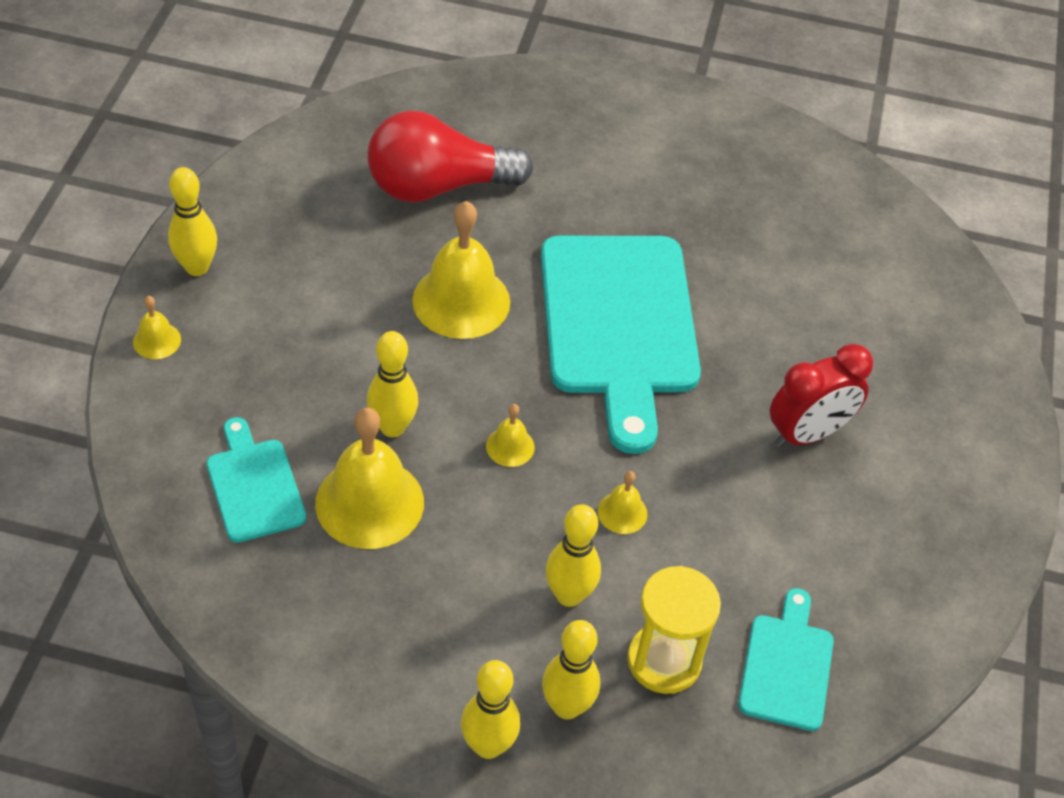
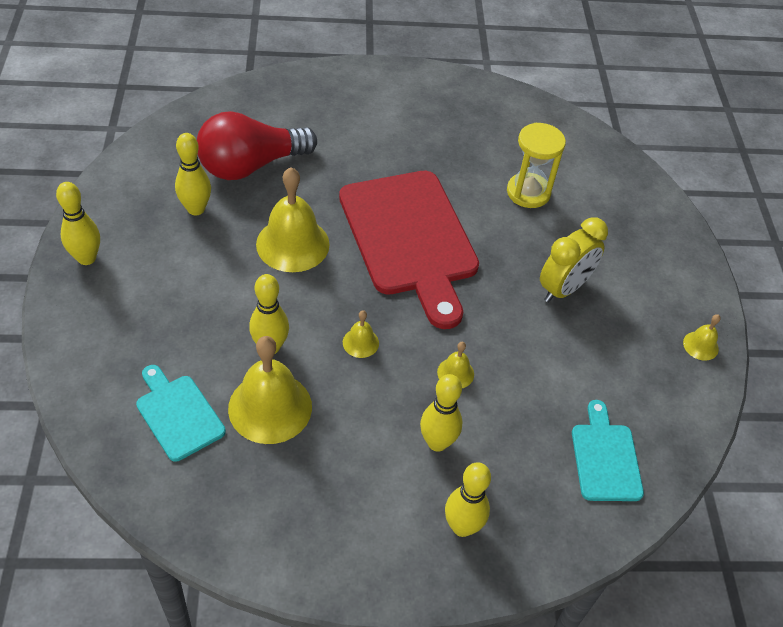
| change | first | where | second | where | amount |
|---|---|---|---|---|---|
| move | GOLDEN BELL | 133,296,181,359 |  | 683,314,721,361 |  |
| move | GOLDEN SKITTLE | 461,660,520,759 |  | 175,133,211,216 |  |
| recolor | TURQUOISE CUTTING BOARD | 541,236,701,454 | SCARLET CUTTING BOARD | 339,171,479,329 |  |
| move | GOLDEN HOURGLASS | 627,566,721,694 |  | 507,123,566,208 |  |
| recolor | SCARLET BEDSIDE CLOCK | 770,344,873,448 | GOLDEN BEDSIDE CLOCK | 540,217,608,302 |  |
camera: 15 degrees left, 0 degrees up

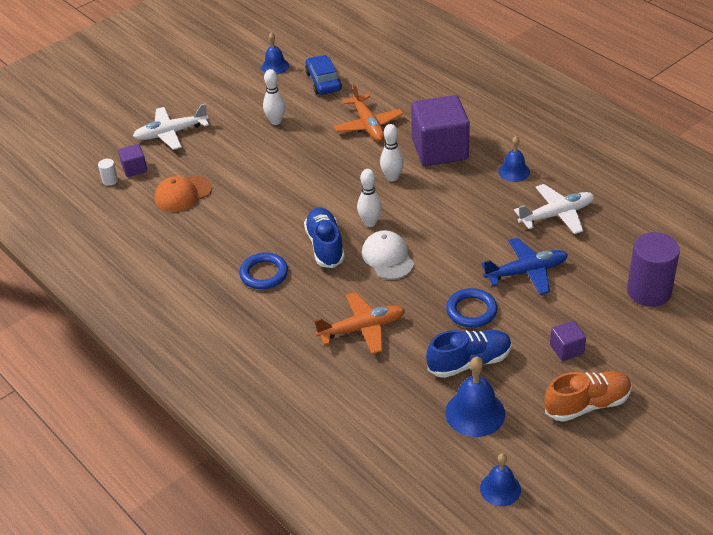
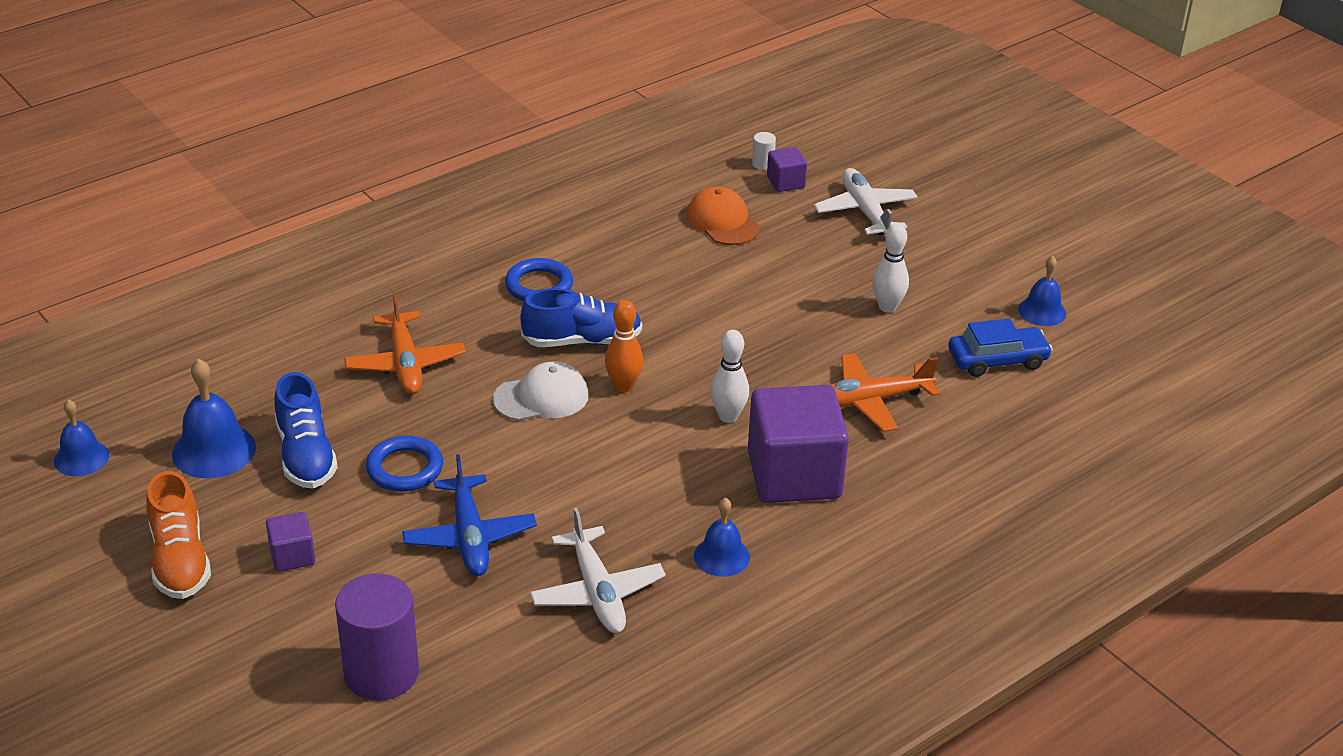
| change | first | where | second | where | amount |
|---|---|---|---|---|---|
| recolor | WHITE SKITTLE | 357,169,382,227 | ORANGE SKITTLE | 605,300,643,392 |  |
camera: 90 degrees right, 5 degrees down

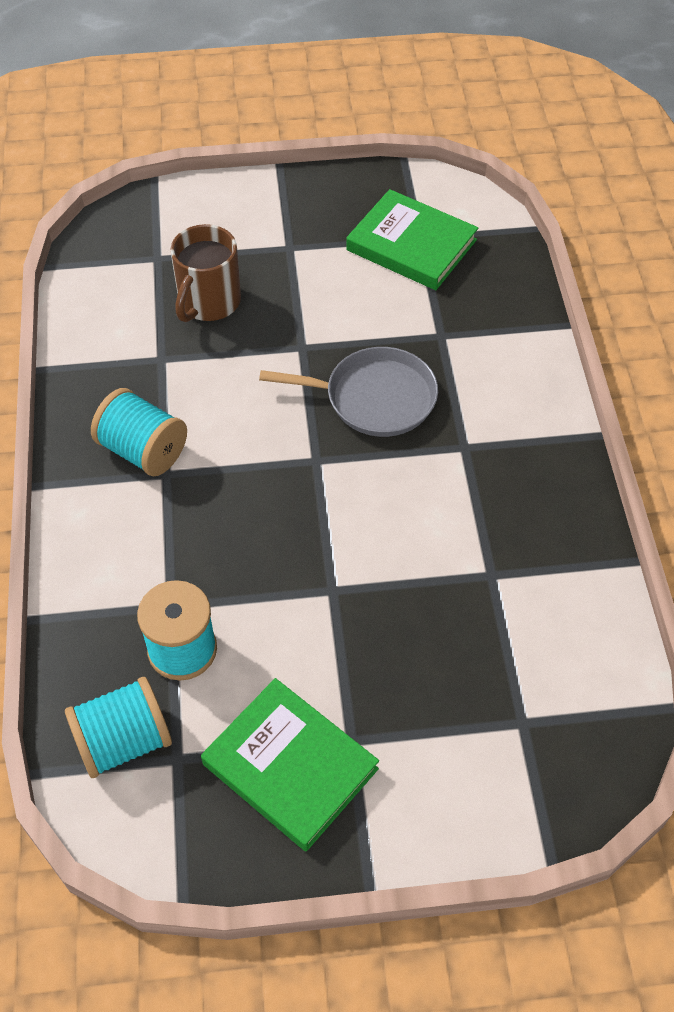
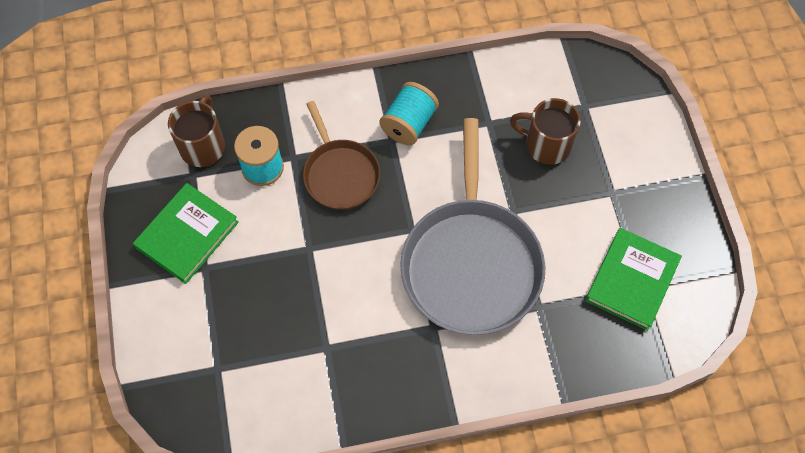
| change | first | where | second | where | amount |
|---|---|---|---|---|---|
| replace | TURQUOISE BOBBIN | 65,677,172,778 | BROWN MUG | 168,95,225,167 |  |
| resize | GREY SKILLET | 259,347,438,437 |  | 400,118,545,335 | x1.78 |
| insert |  |  | BROWN SKILLET | 303,101,380,210 |  |
camera: 85 degrees right, 10 degrees up

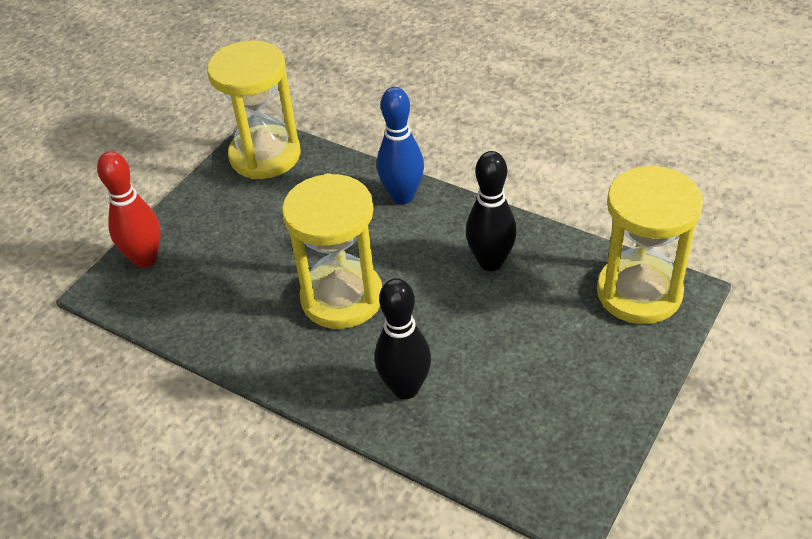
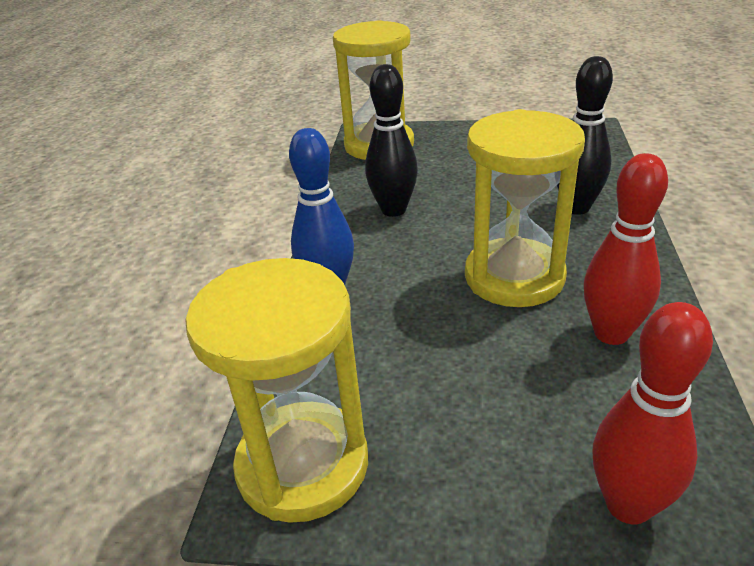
| change | first | where | second | where | amount |
|---|---|---|---|---|---|
| insert |  |  | SCARLET SKITTLE | 584,153,668,345 |  |
camera: 115 degrees left, 10 degrees down

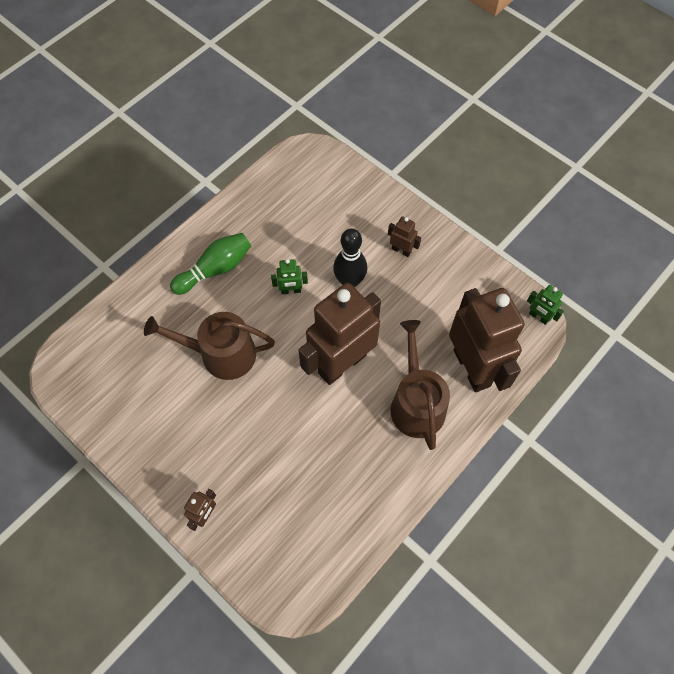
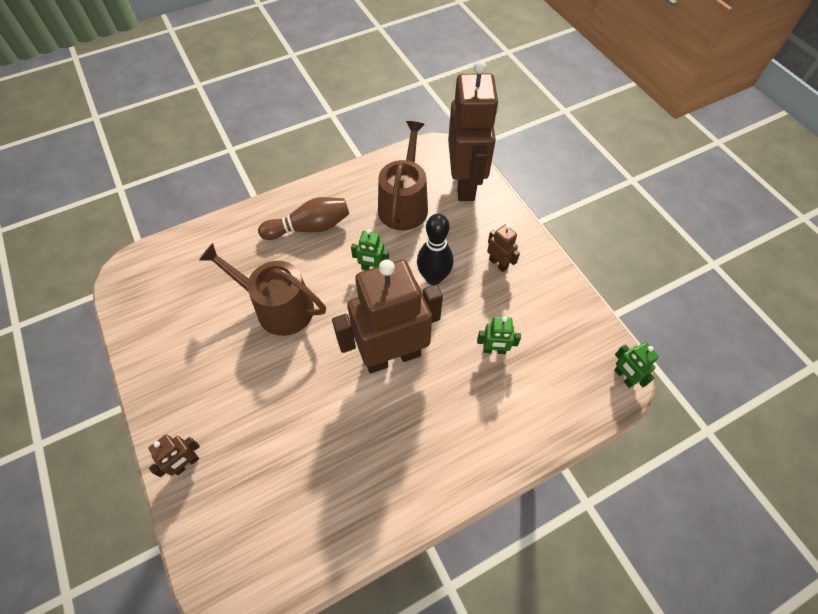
| change | first | where | second | where | amount |
|---|---|---|---|---|---|
| recolor | EMERALD SKITTLE | 170,233,251,295 | BROWN SKITTLE | 258,197,349,240 |  |
| move | BROWN WATERING CAN | 390,320,450,450 |  | 378,121,428,230 |  |
| move | BROWN TOY ROBOT | 449,288,525,393 |  | 448,60,499,201 |  |
| insert |  |  | EMERALD TOY ROBOT | 477,317,521,354 |  |
camera: 20 degrees right, 5 degrees down

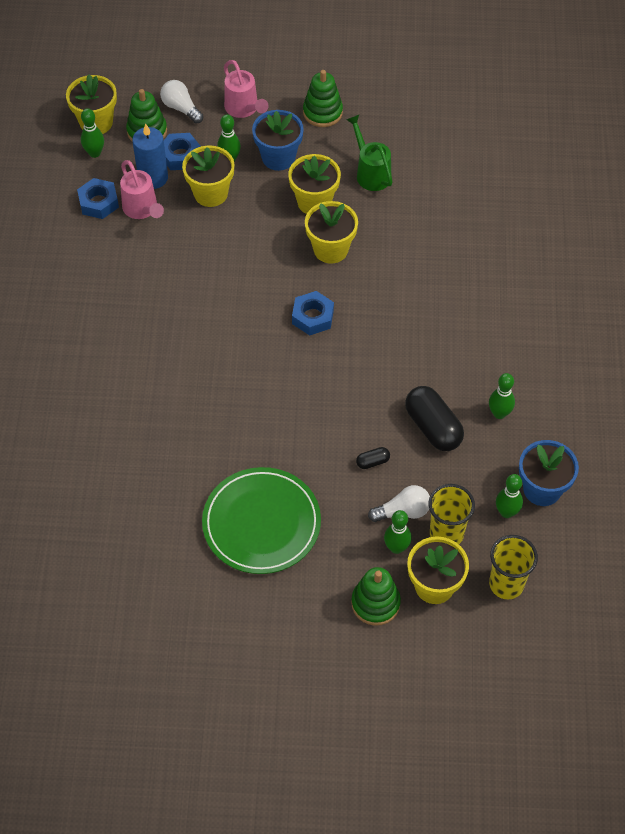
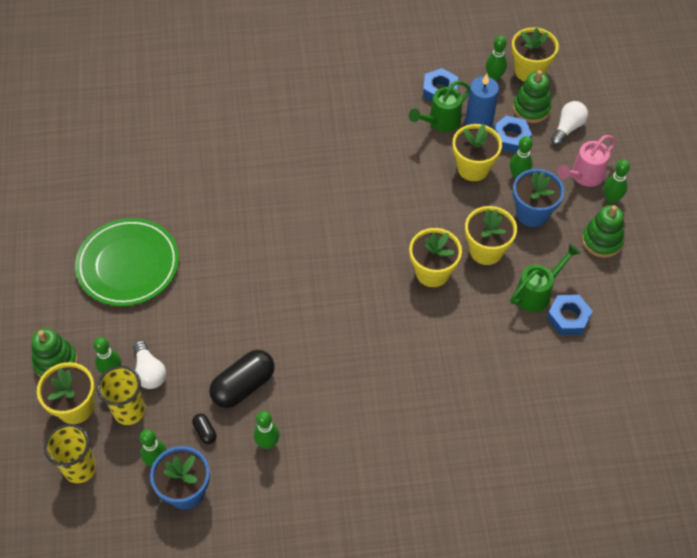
| change | first | where | second | where | amount |
|---|---|---|---|---|---|
| recolor | ROSY WATERING CAN | 120,160,164,219 | EMERALD WATERING CAN | 409,81,470,132 |  |
| move | BLUE HEX NUT | 292,291,334,335 |  | 547,295,593,335 |  |
| move | BLACK PILL SHAPE | 356,447,390,469 |  | 192,414,216,444 |  |
| insert |  |  | EMERALD SKITTLE | 604,160,630,203 |  |
camera: 80 degrees right, 0 degrees up

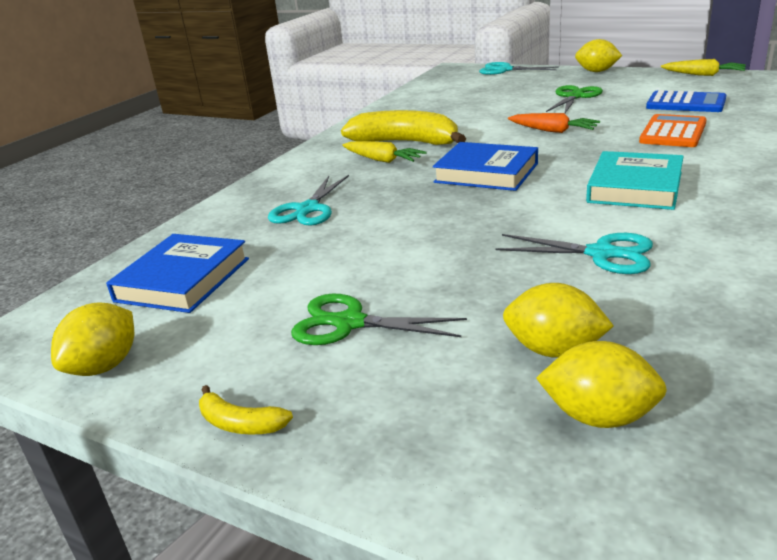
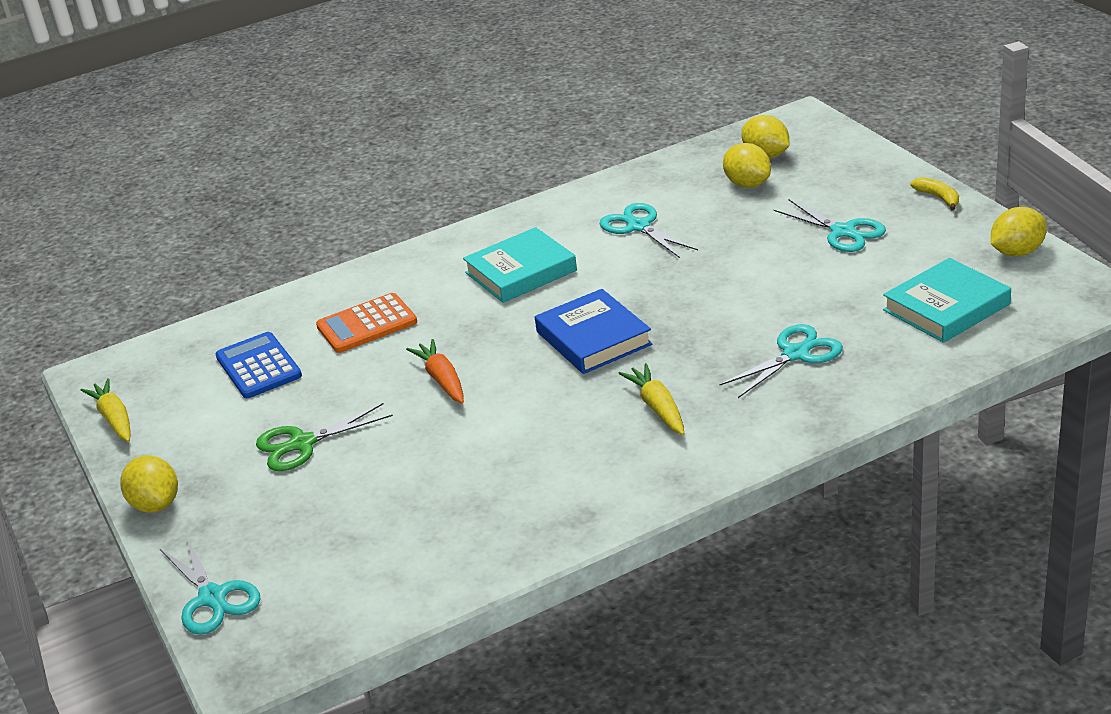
| change | first | where | second | where | amount |
|---|---|---|---|---|---|
| recolor | BLUE HARDCOVER | 106,234,249,313 | TURQUOISE HARDCOVER | 883,258,1011,343 |  |
| recolor | EMERALD PAIR OF SCISSORS | 291,294,467,345 | TURQUOISE PAIR OF SCISSORS | 773,199,886,252 |  |
| delete | GOLDEN TOY BANANA | 341,110,466,145 |  |  |  |
camera: 145 degrees left, 5 degrees up

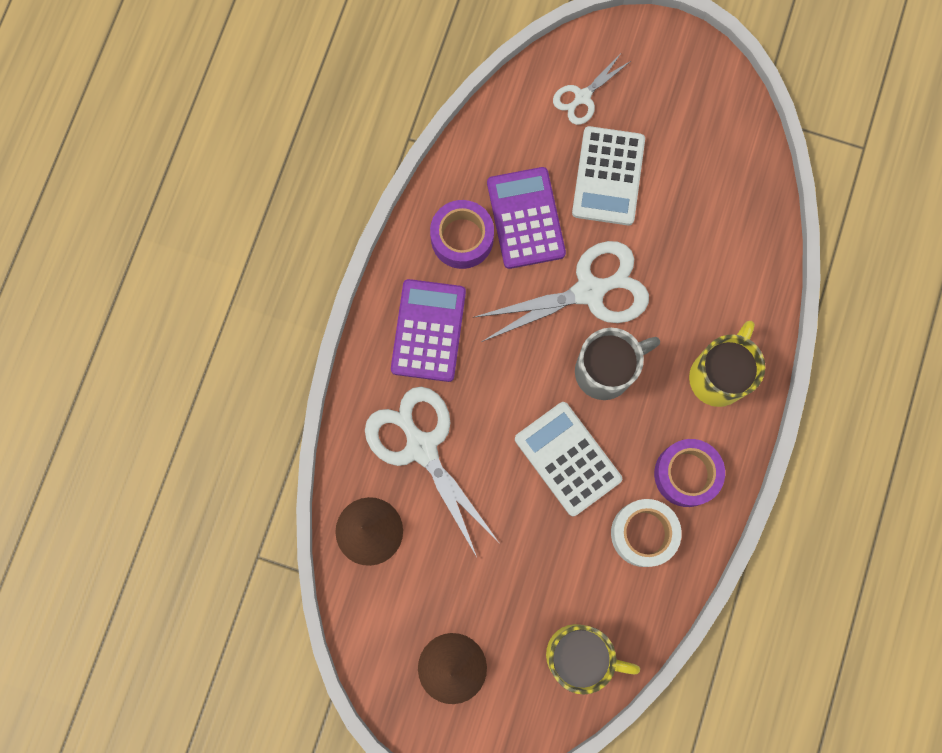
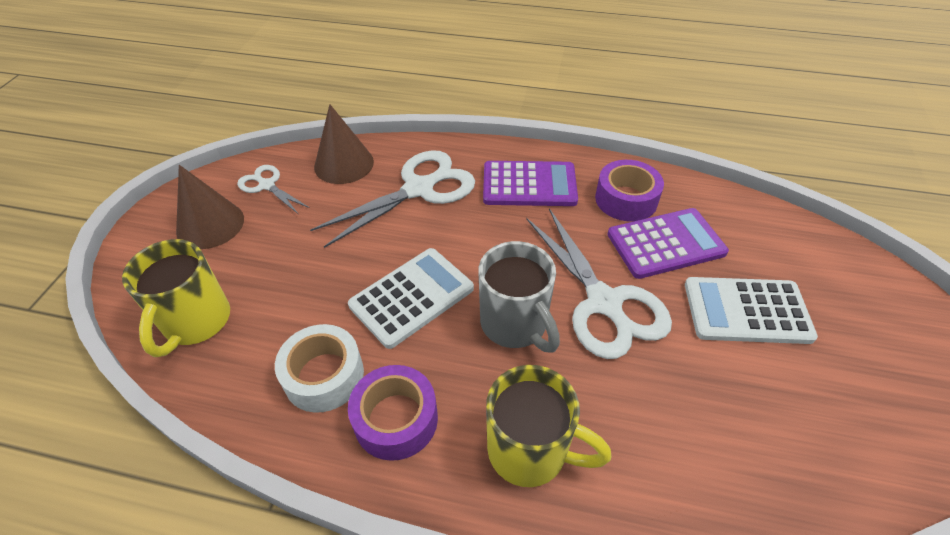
| change | first | where | second | where | amount |
|---|---|---|---|---|---|
| move | WHITE PAIR OF SCISSORS | 553,55,631,125 |  | 237,165,310,214 |  |
camera: 85 degrees right, 30 degrees down

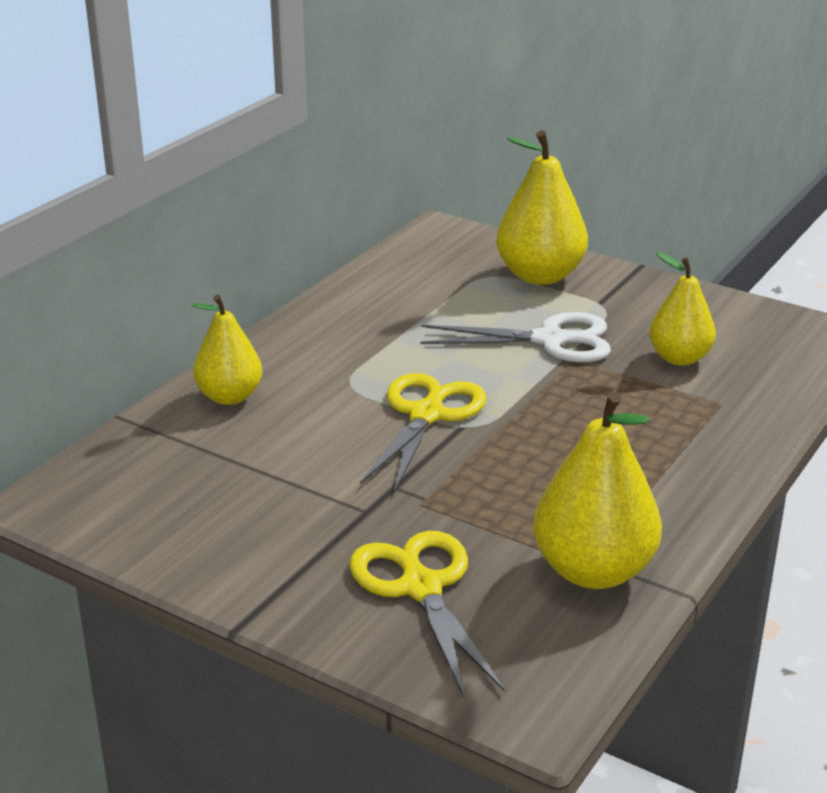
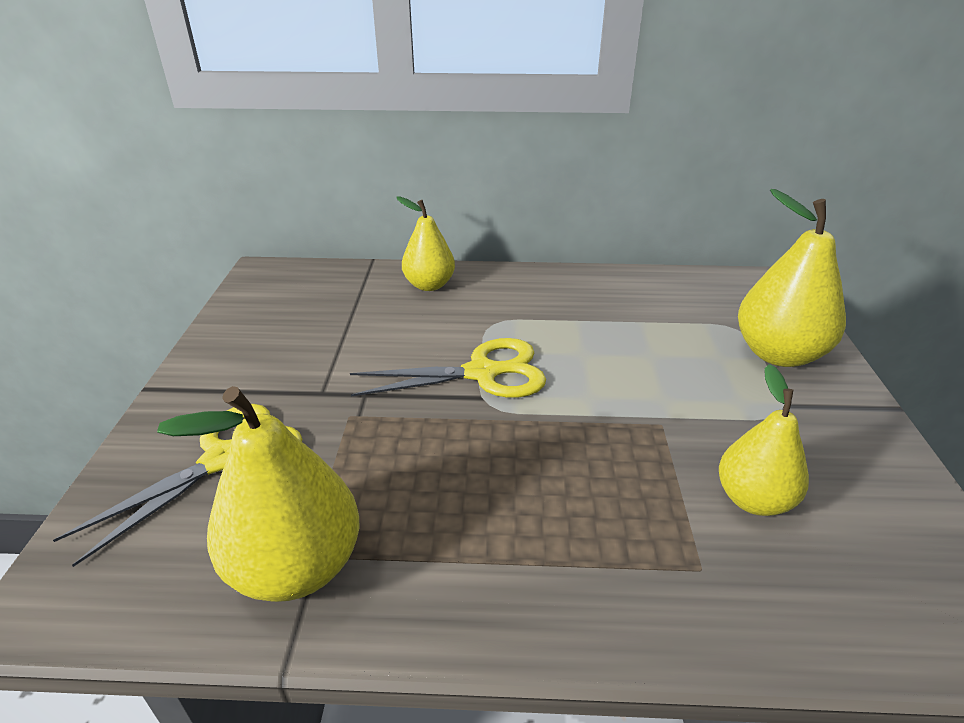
| change | first | where | second | where | amount |
|---|---|---|---|---|---|
| delete | WHITE PAIR OF SCISSORS | 420,312,611,362 |  |  |  |
camera: 60 degrees right, 5 degrees up

